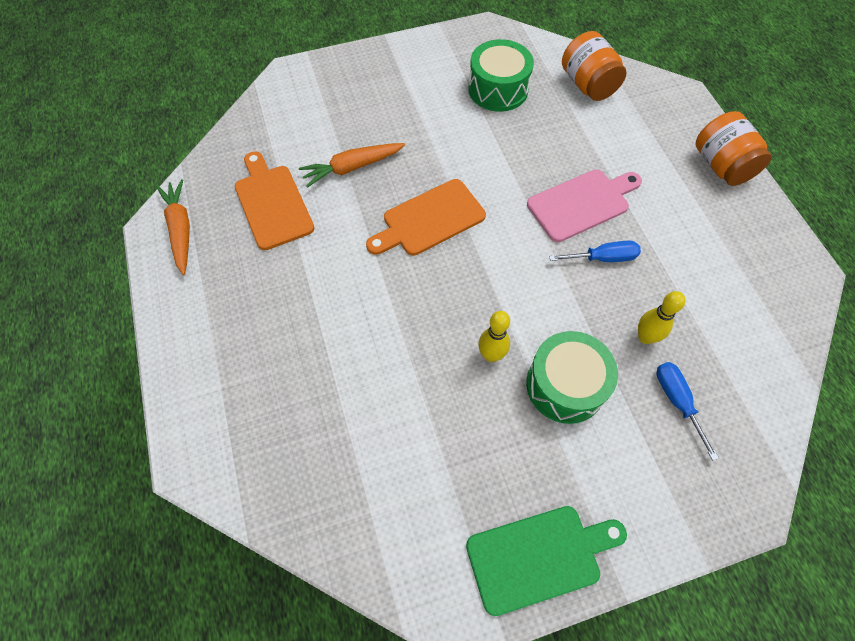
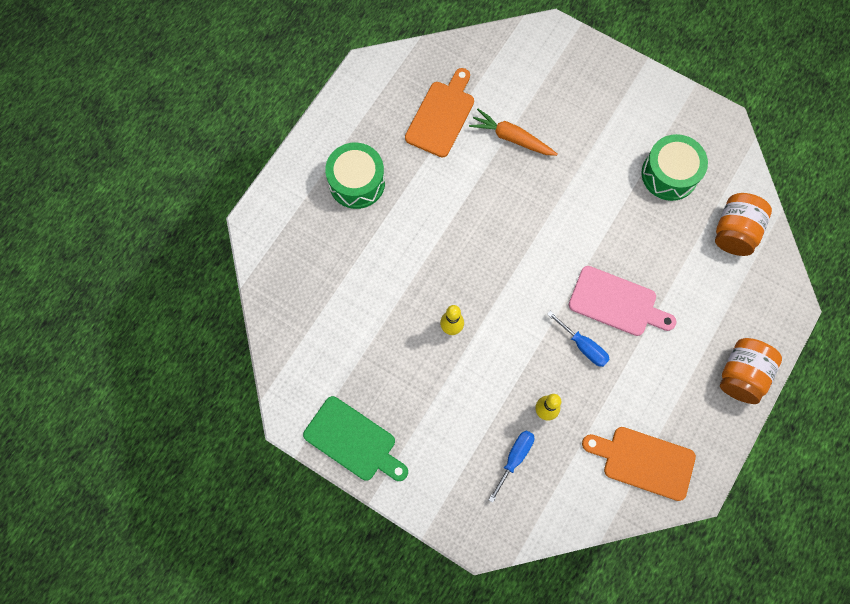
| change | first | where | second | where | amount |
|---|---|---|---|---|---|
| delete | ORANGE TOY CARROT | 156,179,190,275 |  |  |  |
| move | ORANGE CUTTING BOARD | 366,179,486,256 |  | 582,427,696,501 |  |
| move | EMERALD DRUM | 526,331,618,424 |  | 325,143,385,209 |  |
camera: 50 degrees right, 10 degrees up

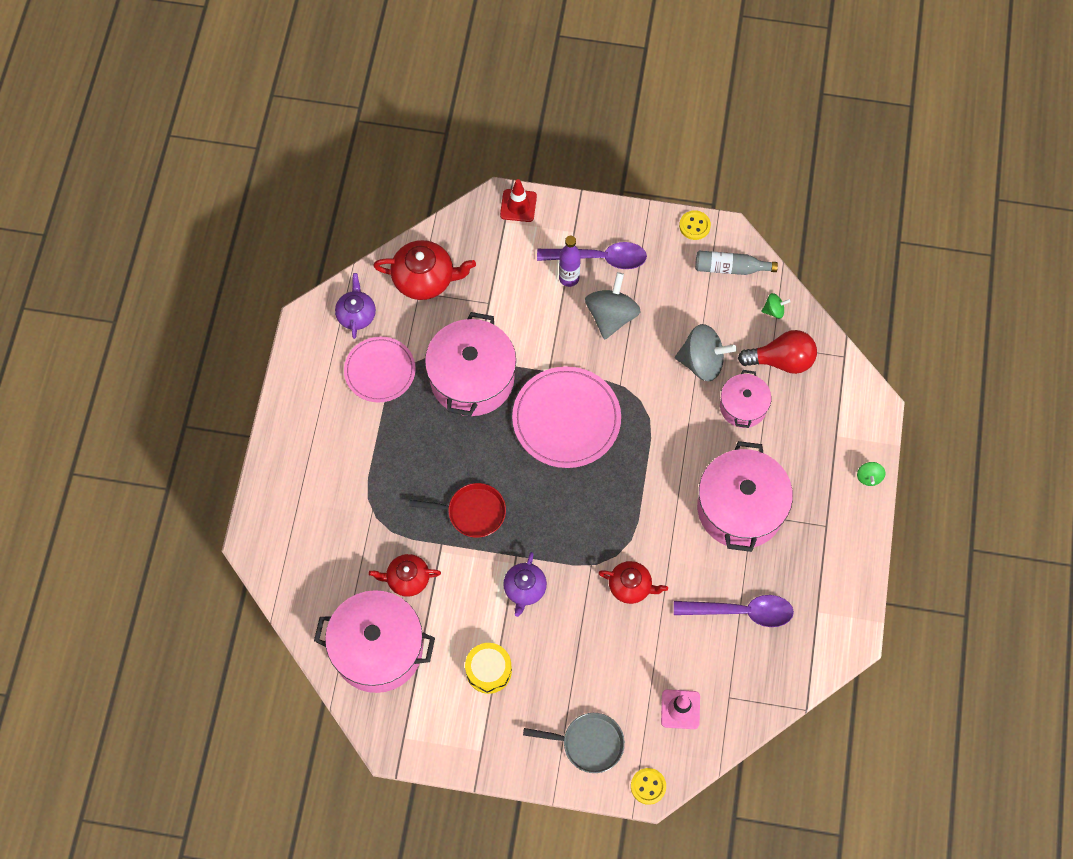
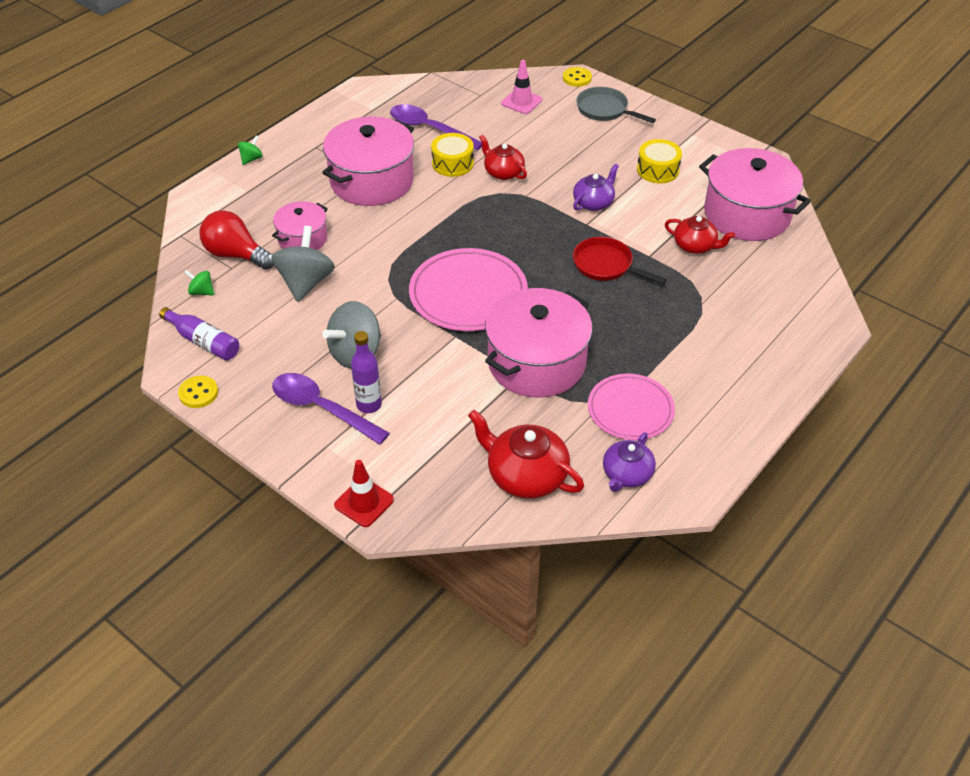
| change | first | where | second | where | amount |
|---|---|---|---|---|---|
| rotate | GREY WHIRLIGIG | 675,324,736,381 |  | 271,226,335,302 | 60 degrees clockwise |
| recolor | GREY BOTTLE | 695,251,778,275 | PURPLE BOTTLE | 159,307,239,361 |  |
| insert |  |  | GOLDEN DRUM | 431,133,474,177 |  |
camera: 150 degrees left, 20 degrees down

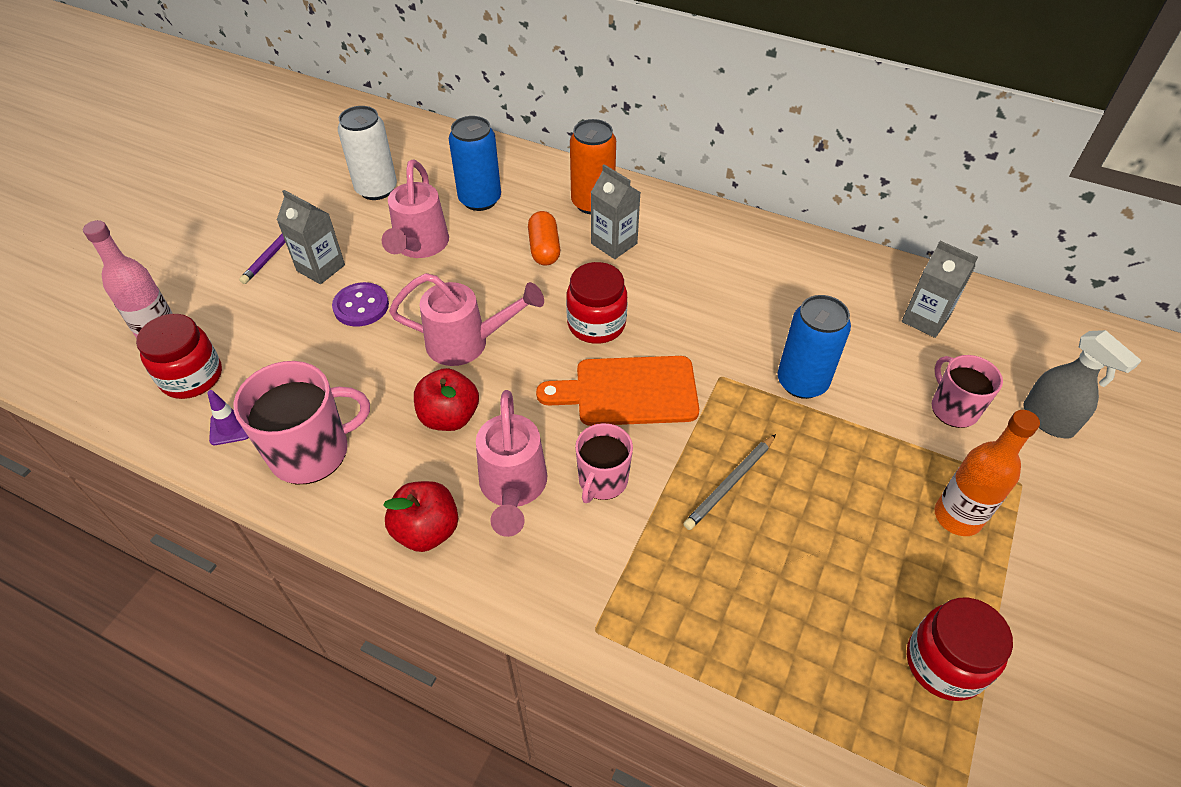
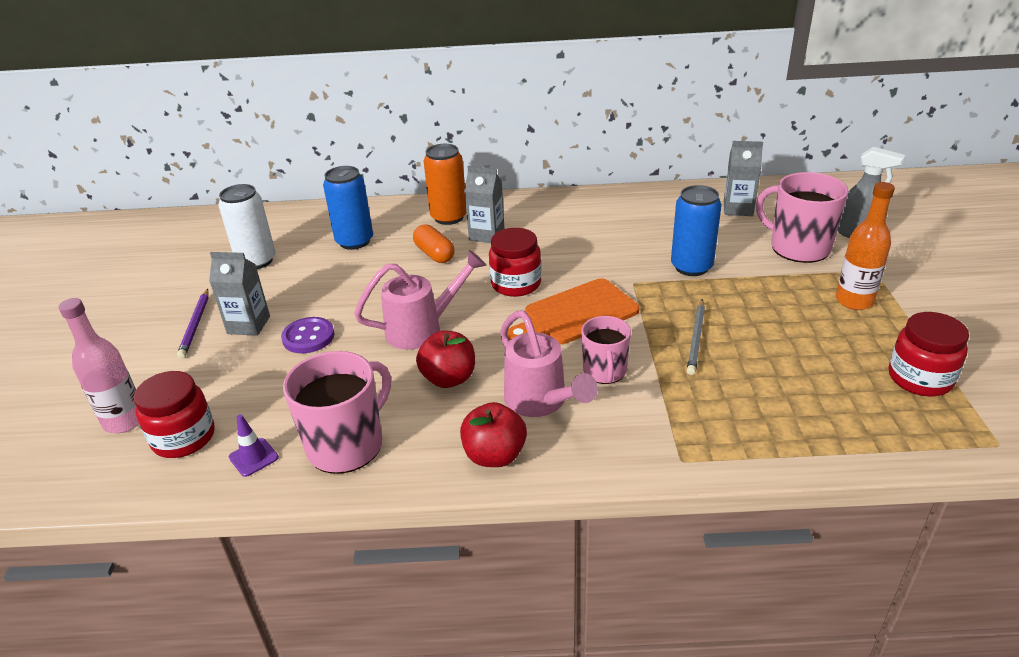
| change | first | where | second | where | amount |
|---|---|---|---|---|---|
| delete | ROSY WATERING CAN | 382,160,449,258 |  |  |  |
| resize | ROSY MUG | 932,355,1003,428 |  | 756,172,848,263 | x1.61 |
camera: 25 degrees left, 15 degrees down

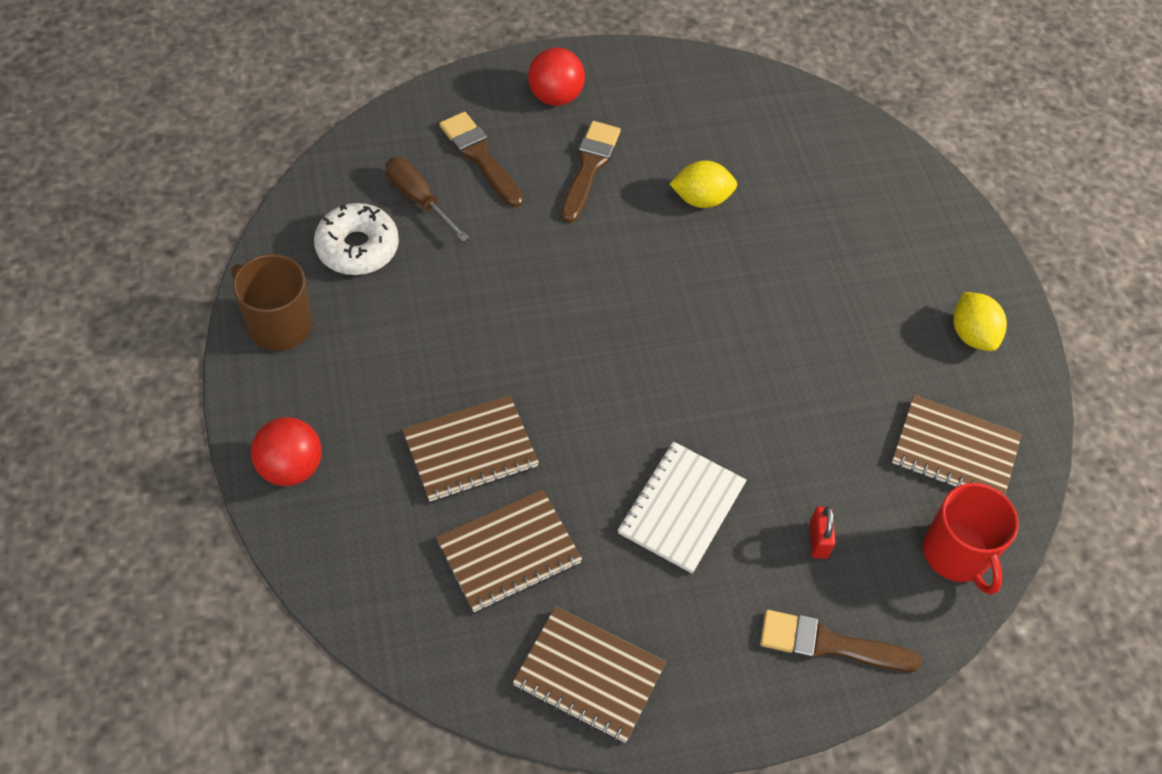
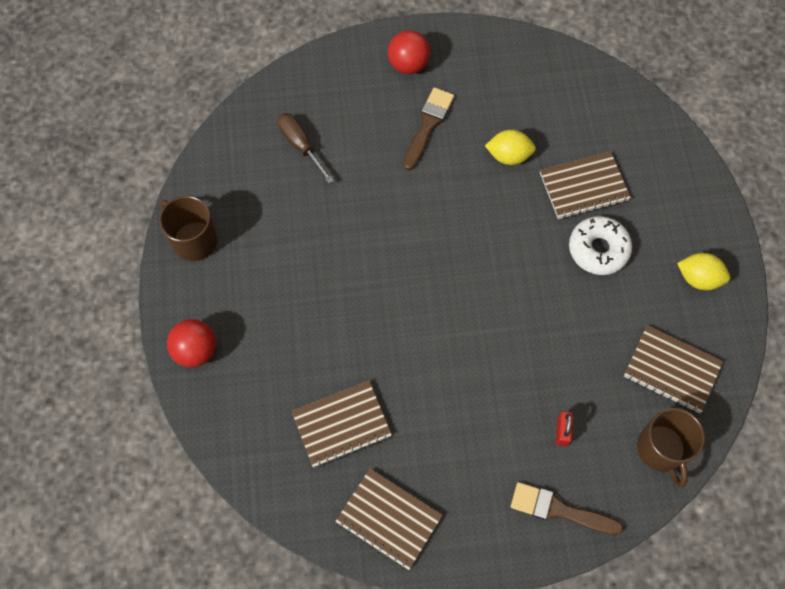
| change | first | where | second | where | amount |
|---|---|---|---|---|---|
| move | WHITE DOUGHNUT | 314,203,399,275 |  | 569,216,632,275 |  |
| move | BROWN NOTEPAD | 402,395,539,502 |  | 540,151,631,219 |  |
| delete | BROWN PAINTBRUSH | 439,112,523,207 |  |  |  |
| delete | WHITE NOTEPAD | 618,441,747,573 |  |  |  |
| recolor | SCARLET MUG | 923,483,1019,595 | BROWN MUG | 637,408,705,487 |  |
| rotate | GOLDEN LEMON | 953,292,1007,351 |  | 677,253,730,290 | 60 degrees counterclockwise |
camera: 10 degrees right, 10 degrees up

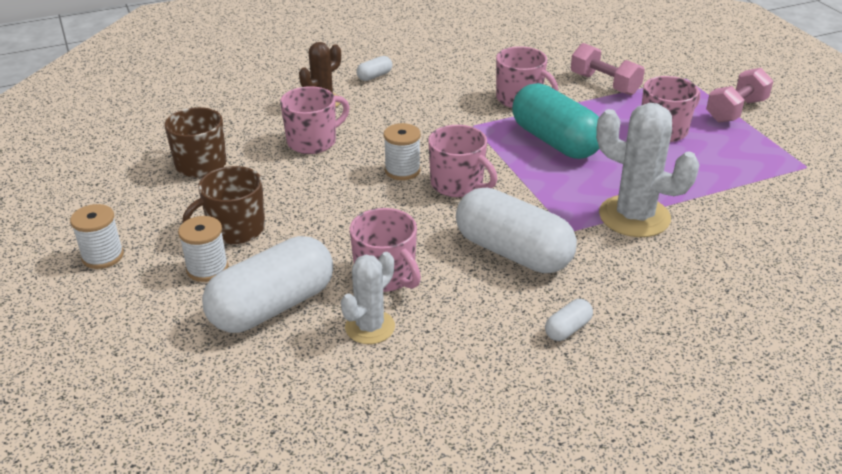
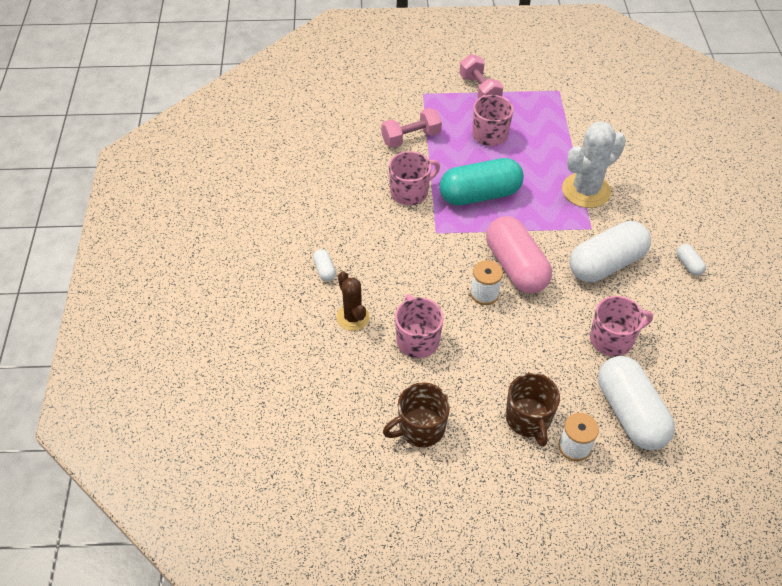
| change | first | where | second | where | amount |
|---|---|---|---|---|---|
| delete | WHITE BOBBIN | 70,204,124,269 |  |  |  |
| delete | WHITE SAGUARO CACTUS | 341,252,395,344 |  |  |  |
| replace | ROSY MUG | 428,125,497,197 | ROSY PILL SHAPE | 486,216,552,293 |  |
camera: 70 degrees left, 15 degrees up

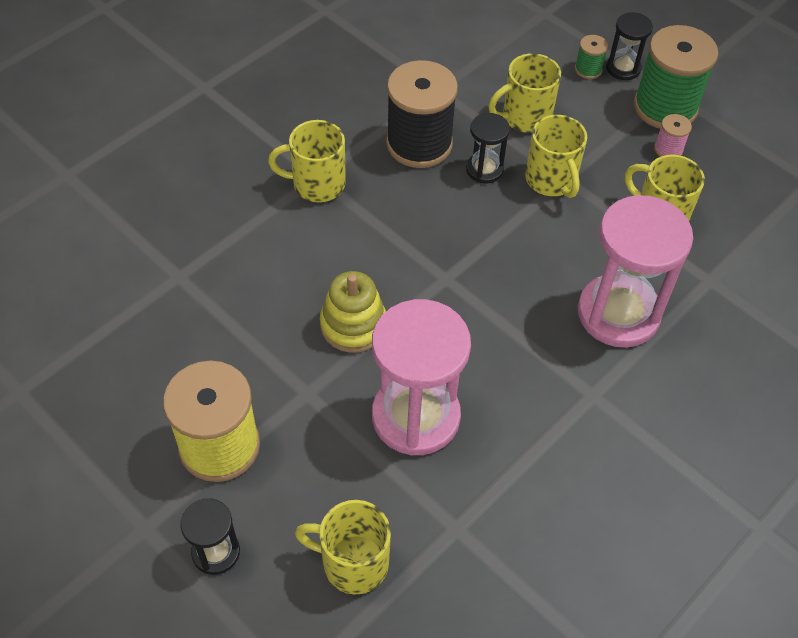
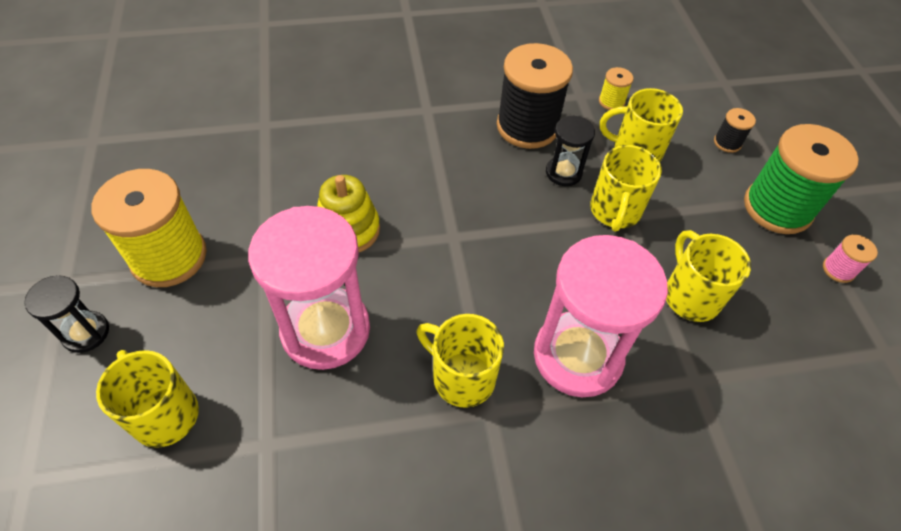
| change | first | where | second | where | amount |
|---|---|---|---|---|---|
| move | GOLDEN MUG | 268,120,346,202 |  | 417,314,504,408 |  |
| recolor | EMERALD BOBBIN | 575,35,608,79 | BLACK BOBBIN | 714,108,756,153 |  |
| delete | BLACK HOURGLASS | 606,12,653,80 |  |  |  |
| move | ROSY BOBBIN | 654,114,692,157 |  | 823,235,878,283 |  |
| insert |  |  | GOLDEN BOBBIN | 599,67,634,110 |  |
camera: 35 degrees right, 0 degrees up

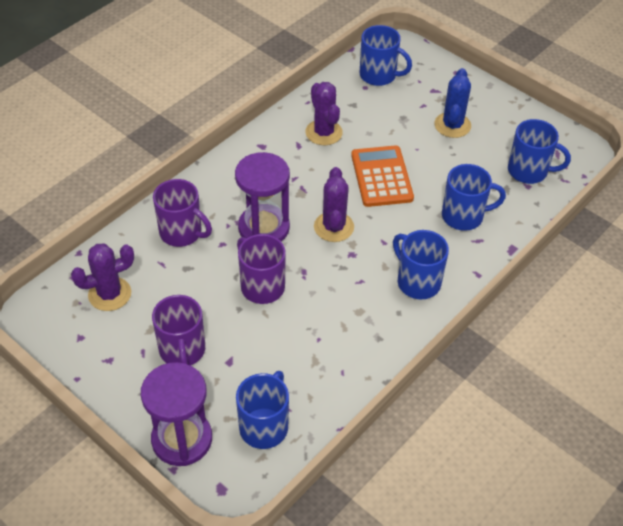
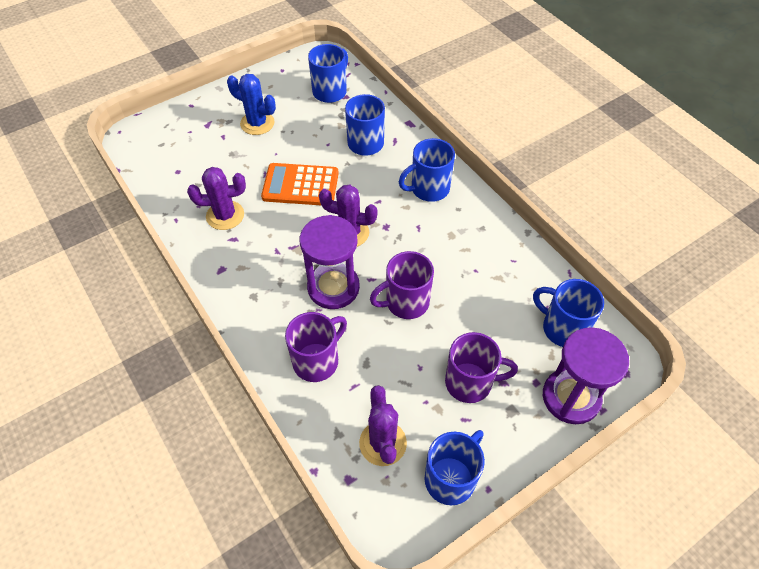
| change | first | where | second | where | amount |
|---|---|---|---|---|---|
| move | BLUE MUG | 360,25,412,86 |  | 424,430,485,505 |  |
camera: 75 degrees left, 5 degrees up

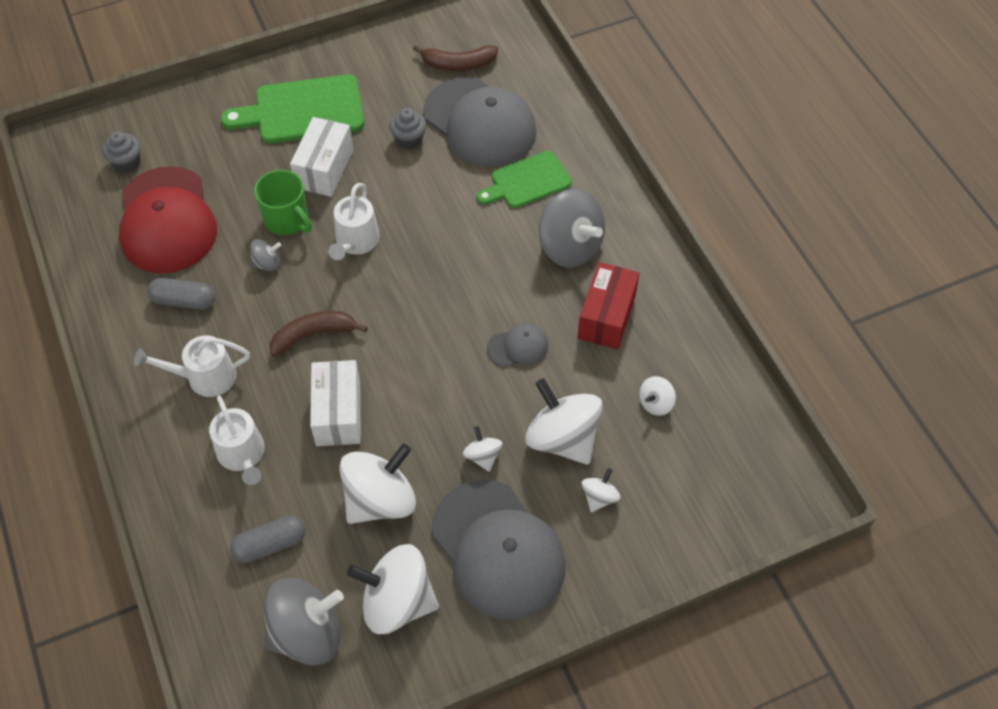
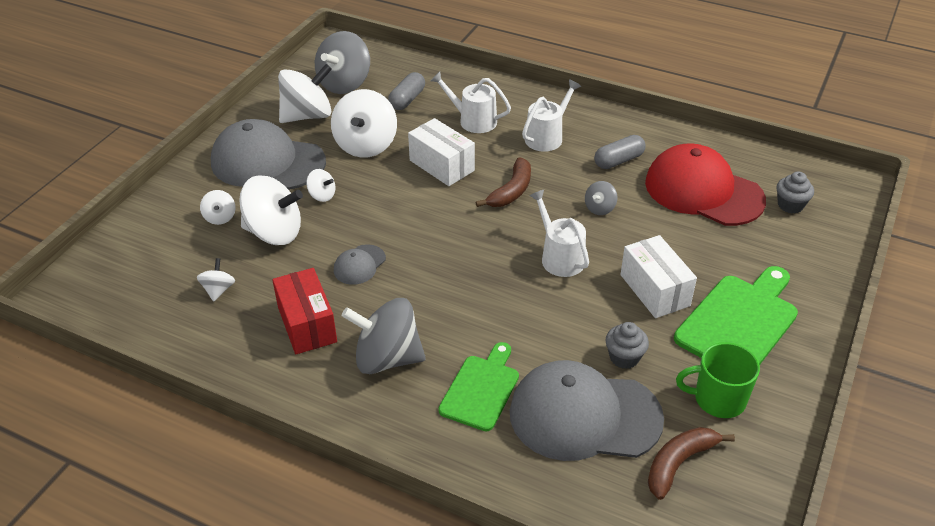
| change | first | where | second | where | amount |
|---|---|---|---|---|---|
| move | EMERALD MUG | 254,170,312,235 |  | 676,342,760,418 |  |
camera: 140 degrees right, 15 degrees down

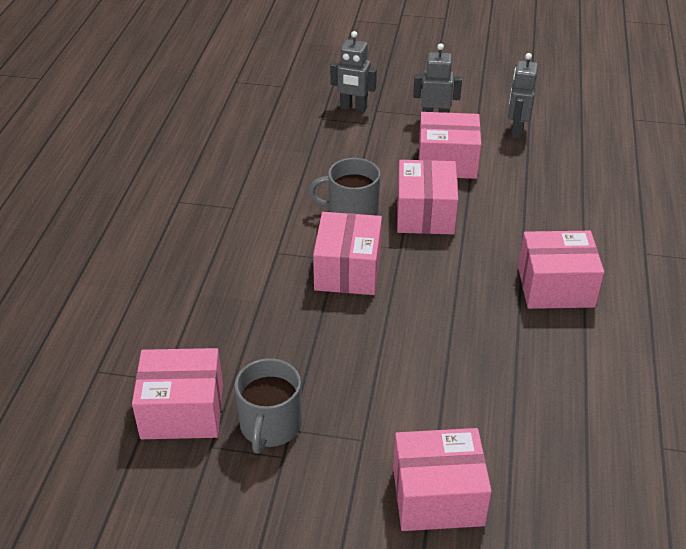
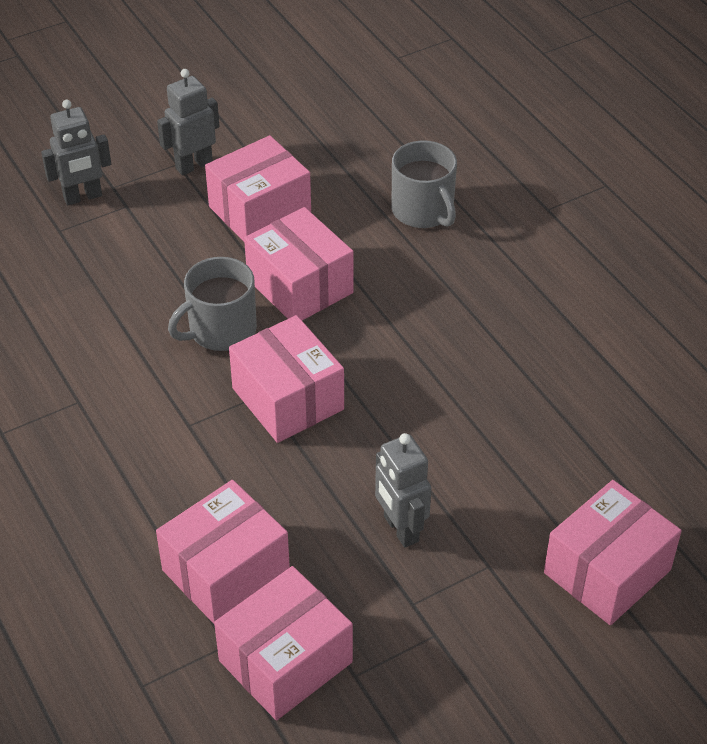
| change | first | where | second | where | amount |
|---|---|---|---|---|---|
| move | GREY MUG | 235,358,302,454 |  | 391,140,457,228 |  |
| move | GREY TOY ROBOT | 508,53,538,139 |  | 375,433,431,548 |  |
| move | ROSY PACKAGE | 518,231,604,309 |  | 156,480,290,624 |  |
camera: 40 degrees left, 5 degrees up

